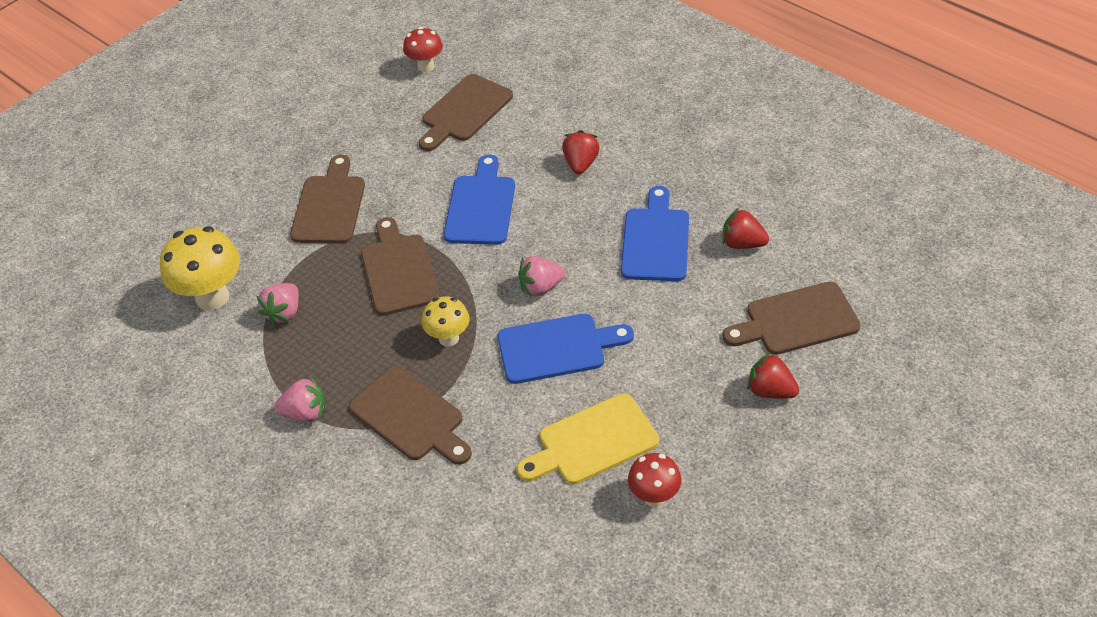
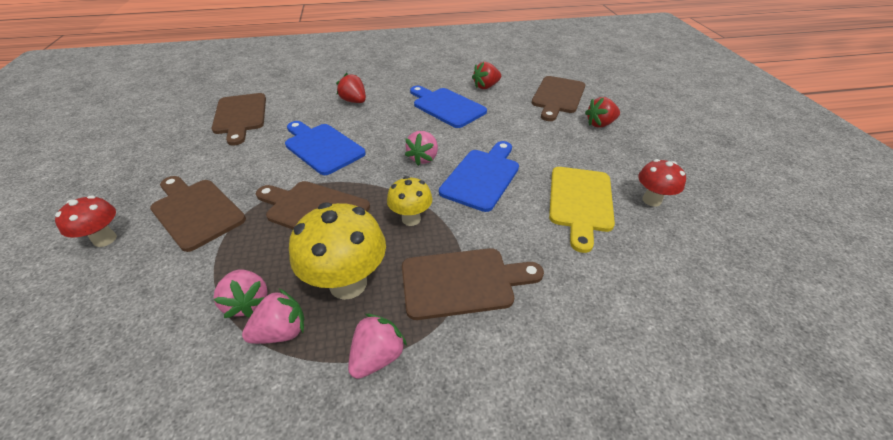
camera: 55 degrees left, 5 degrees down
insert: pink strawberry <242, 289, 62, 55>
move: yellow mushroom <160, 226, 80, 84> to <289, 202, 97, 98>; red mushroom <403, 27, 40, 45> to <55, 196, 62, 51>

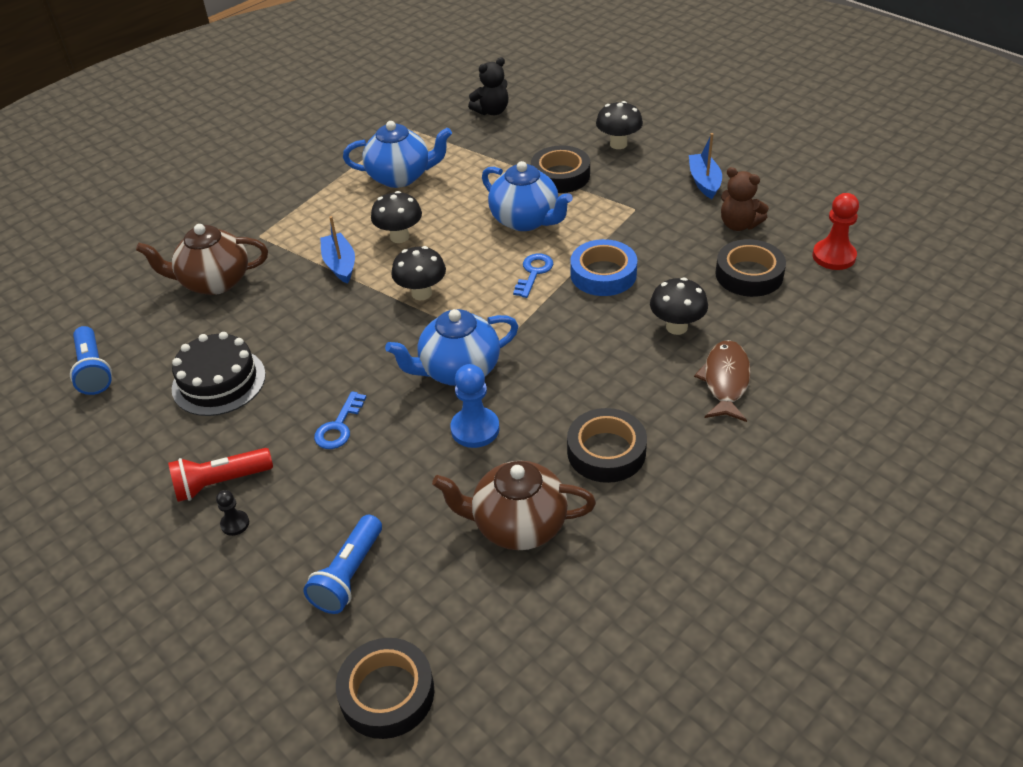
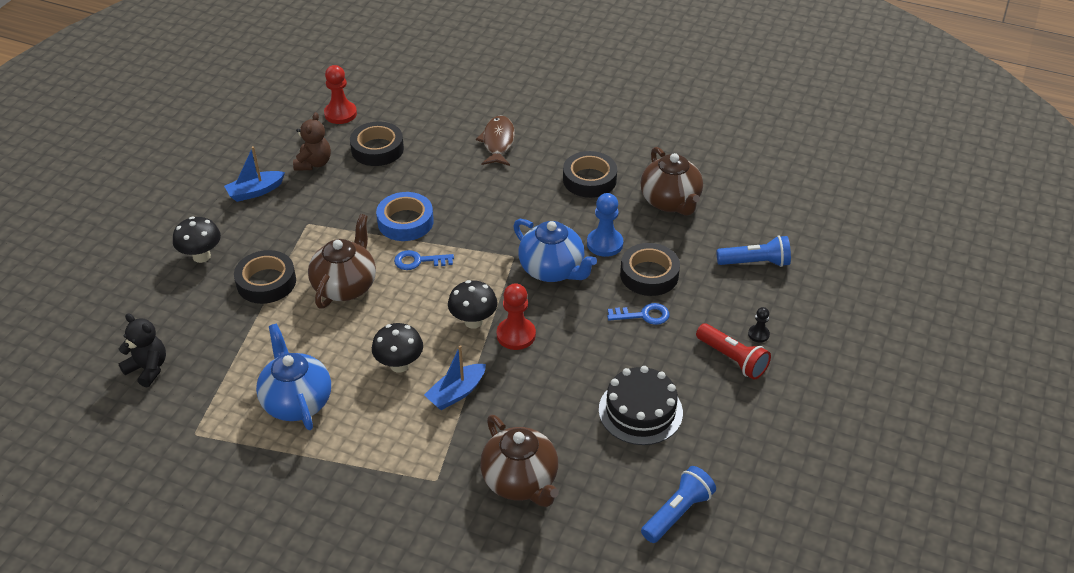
camera: 115 degrees left, 0 degrees up
delete: black mushroom <650, 277, 58, 58>
insert: red pawn <497, 283, 39, 67>
move: black tape <336, 638, 98, 101> to <620, 243, 60, 53>
recolor: blue teapot <482, 161, 91, 70> to brown teapot <308, 214, 68, 95>
rotate: brown fish <694, 340, 57, 82> = <476, 115, 39, 51> 105 degrees clockwise

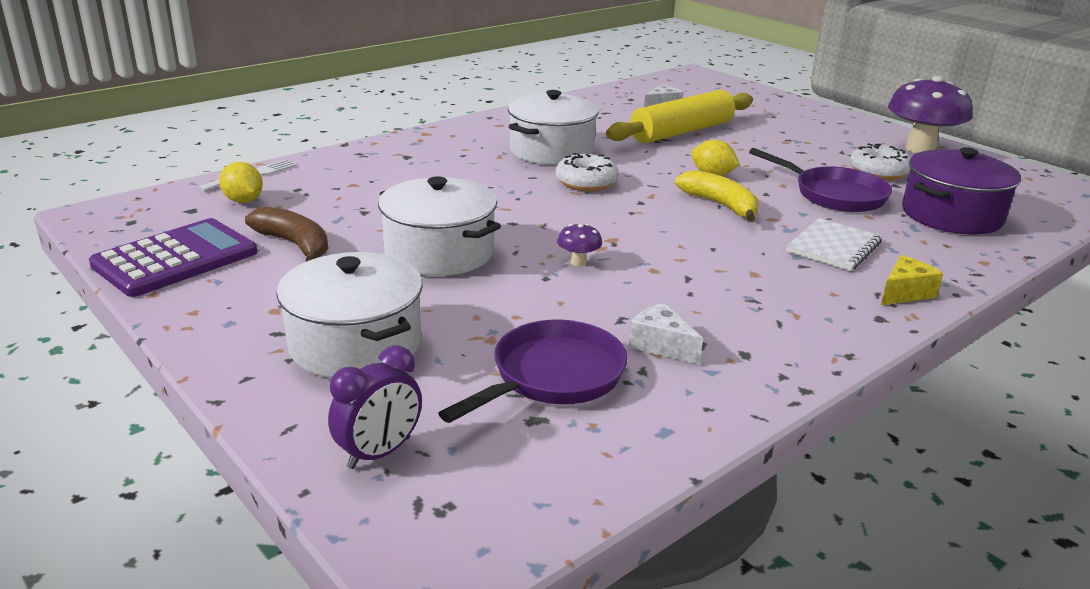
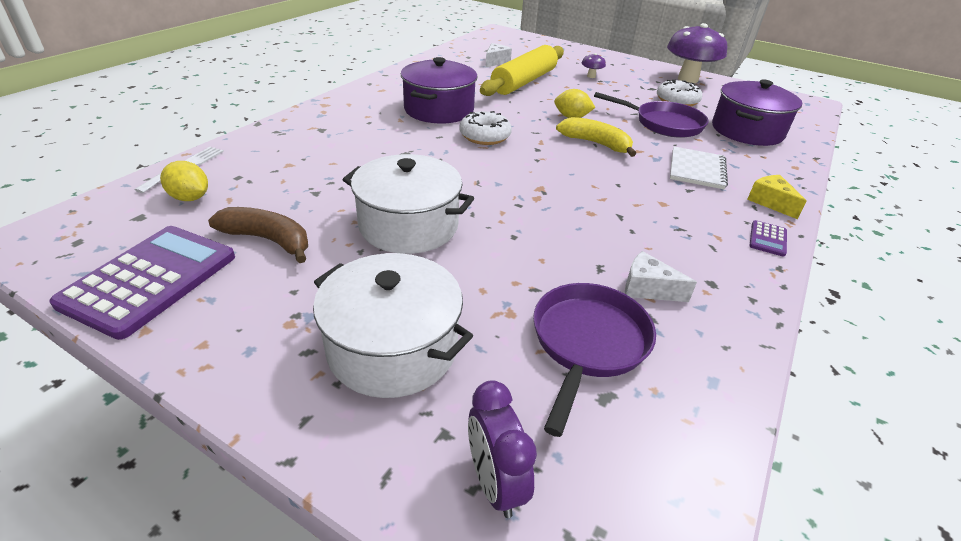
camera: 20 degrees left, 10 degrees up
insert: purple calculator <749, 220, 38, 37>
move: purple mushroom <557, 224, 45, 42> to <582, 53, 24, 25>
recolor: white pot <508, 90, 91, 75> to purple pot <401, 57, 77, 66>
rotate: purple clock <328, 345, 94, 124> = <468, 380, 69, 138> 135 degrees clockwise; yellow cheese <881, 255, 62, 50> = <747, 175, 60, 44> 60 degrees counterclockwise

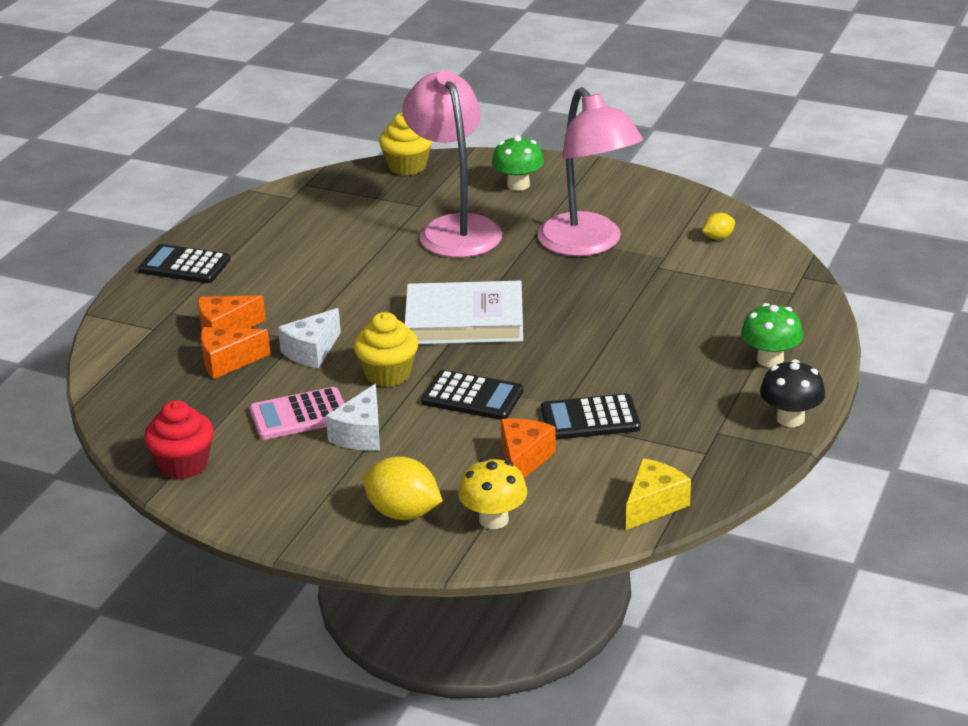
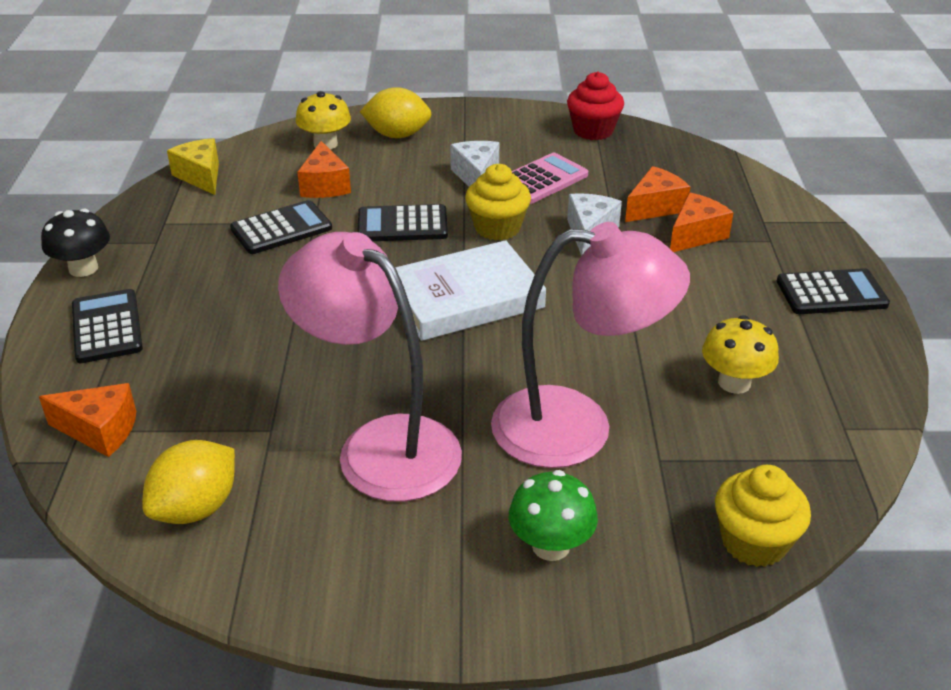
camera: 155 degrees right, 5 degrees up
insert: orange cheese <39, 383, 97, 74>; yellow mushroom <702, 315, 77, 79>
replace: green mushroom <741, 303, 62, 64> to black calculator <72, 289, 71, 74>
rotate: pink lamp <402, 70, 100, 188> = <491, 222, 199, 246> 45 degrees counterclockwise; yellow cheese <626, 458, 65, 72> = <167, 138, 52, 57> 135 degrees clockwise
resize: yellow lemon <702, 213, 33, 27> = <142, 440, 93, 84> x1.89

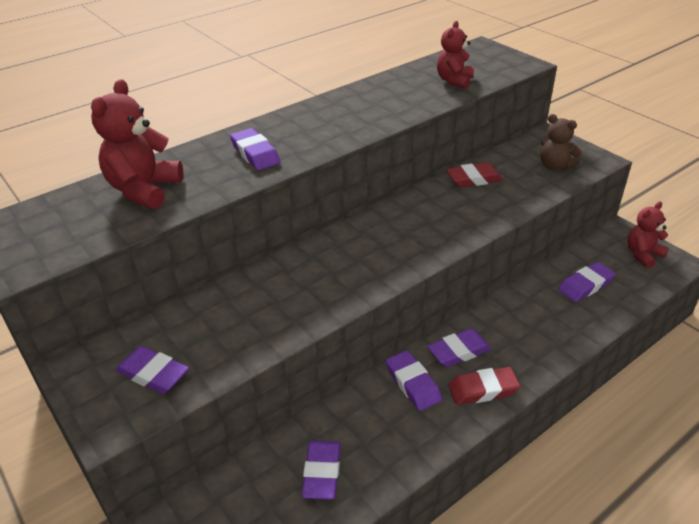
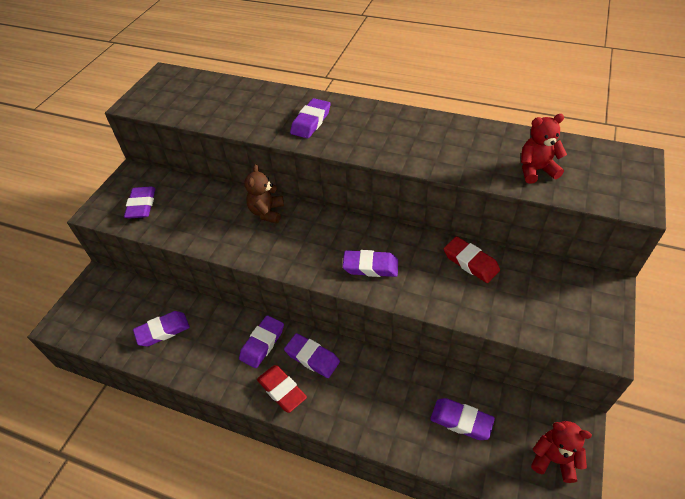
camera: 60 degrees right, 10 degrees up
delete: red teddy bear <91, 79, 92, 130>
insert: purple eraser <342, 250, 56, 27>
move: brown teddy bear <541, 114, 41, 56> to <244, 164, 40, 60>

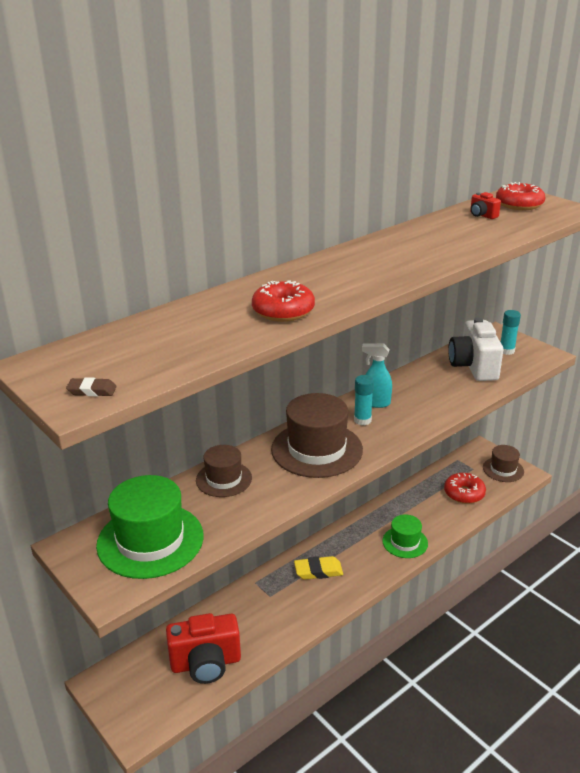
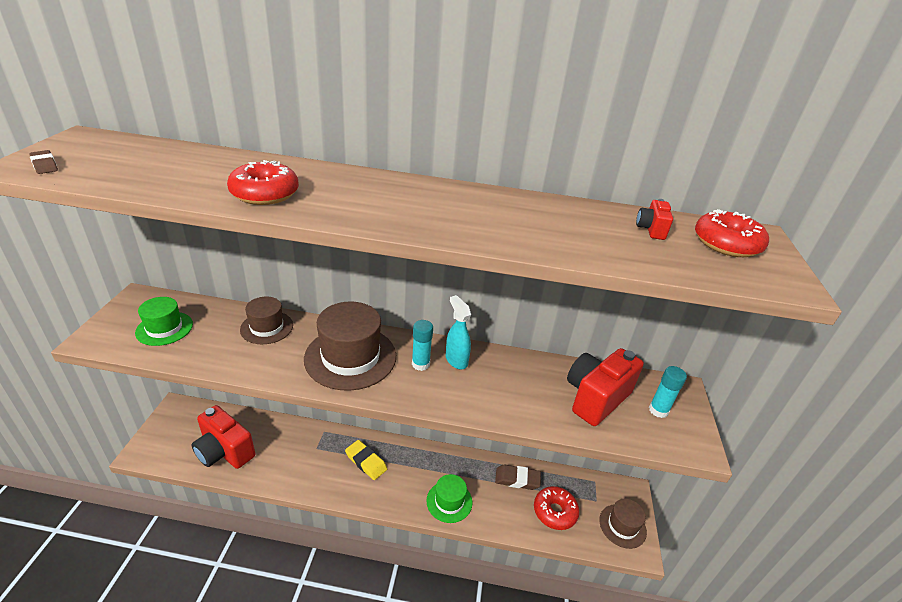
camera: 45 degrees right, 5 degrees up
insert: brown eraser <495, 465, 46, 25>
recolor: white camera <448, 318, 55, 63> to red camera <567, 348, 77, 78>
resize: green hat <96, 475, 108, 104> = <135, 297, 58, 49> x0.58

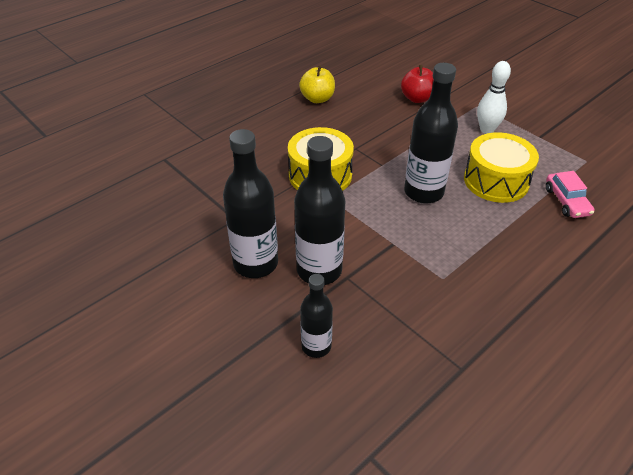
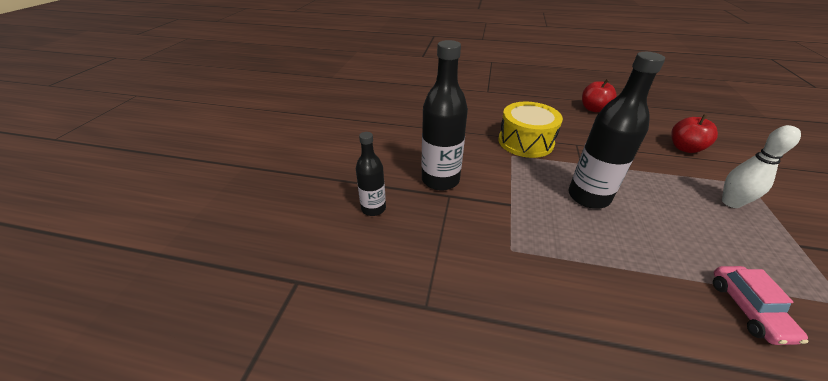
camera: 55 degrees right, 5 degrees down
delete: black bottle <223, 129, 55, 149>; yellow drum <464, 132, 75, 71>
recolor: yellow apple <299, 65, 36, 38> to red apple <582, 79, 35, 33>
rotate: pink car <546, 171, 48, 47> = <713, 266, 95, 79> 45 degrees counterclockwise

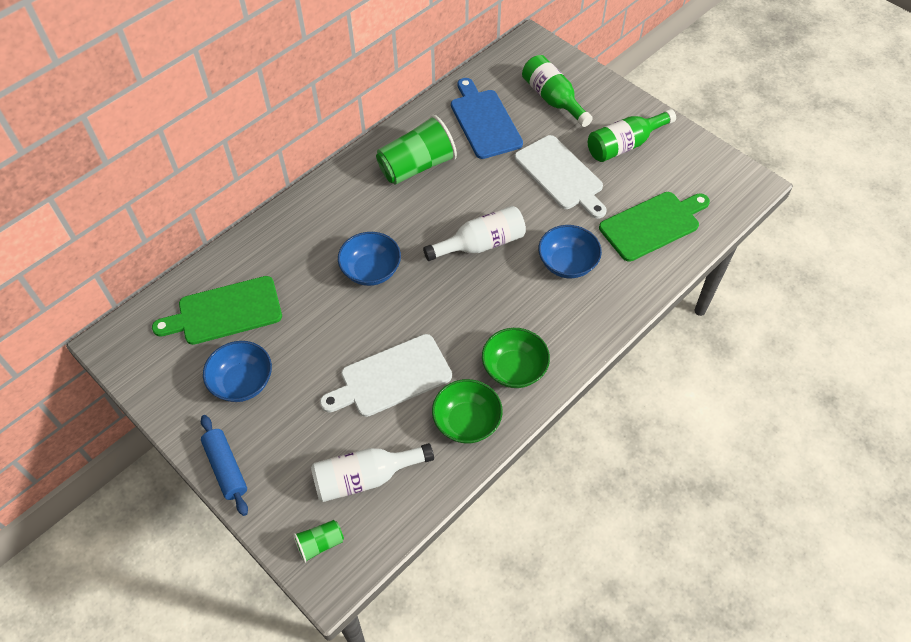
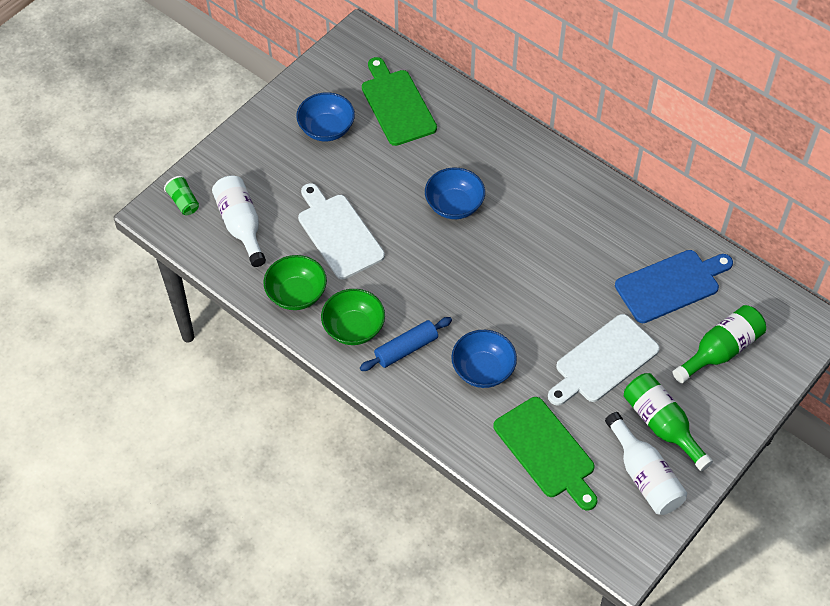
camera: 85 degrees right, 0 degrees up
delete: green cup <376, 115, 81, 70>
move: blue rolling pin <201, 415, 47, 101> to <360, 317, 92, 54>; white bottle <423, 206, 103, 55> to <605, 412, 82, 103>

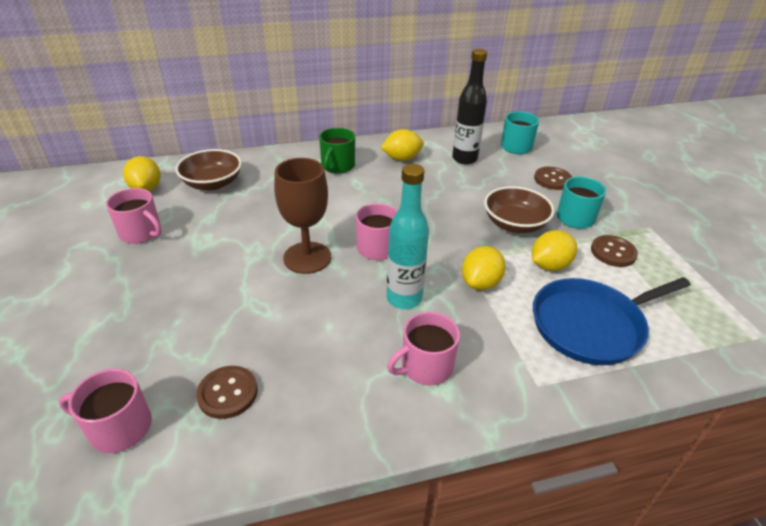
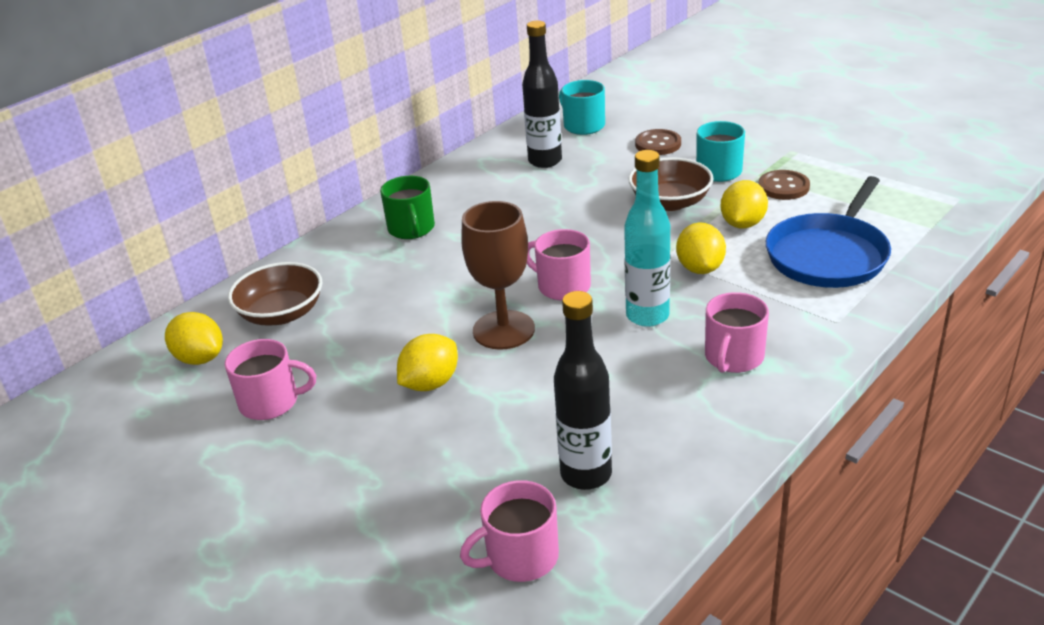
camera: 30 degrees left, 5 degrees down
move: yellow lemon <381, 129, 43, 32> to <397, 334, 61, 57>
replace: brown button <196, 366, 62, 53> to black bottle <554, 291, 58, 199>

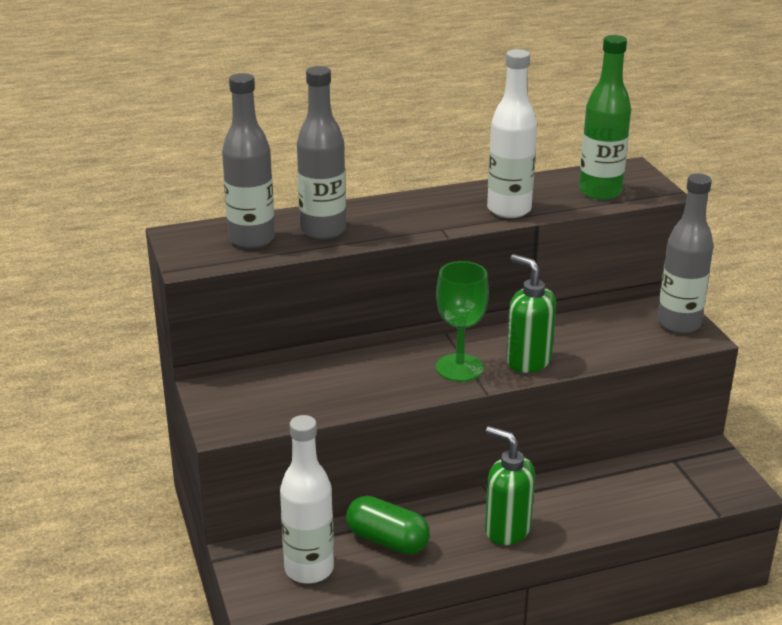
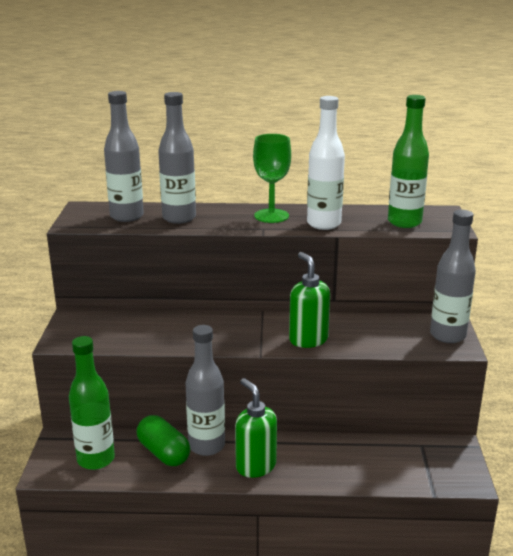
camera: 20 degrees right, 5 degrees down
insert: grey bottle <185, 325, 40, 131>
move: green goblet <436, 261, 53, 121> to <253, 134, 38, 89>
recolor: white bottle <280, 415, 54, 169> to green bottle <69, 336, 46, 134>

